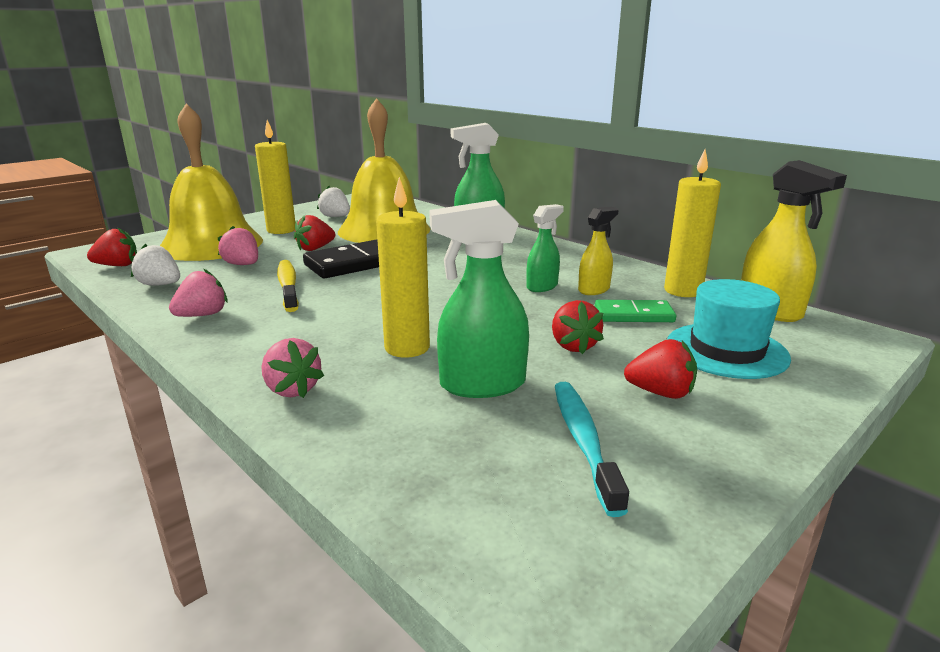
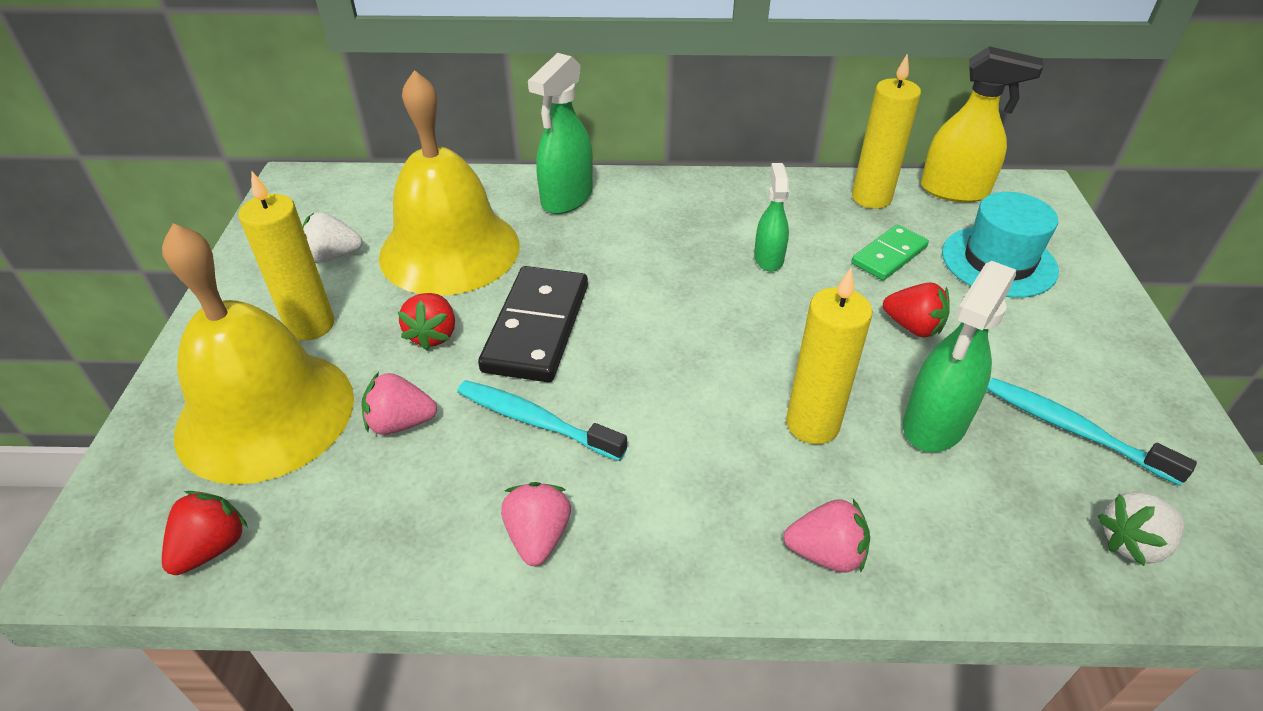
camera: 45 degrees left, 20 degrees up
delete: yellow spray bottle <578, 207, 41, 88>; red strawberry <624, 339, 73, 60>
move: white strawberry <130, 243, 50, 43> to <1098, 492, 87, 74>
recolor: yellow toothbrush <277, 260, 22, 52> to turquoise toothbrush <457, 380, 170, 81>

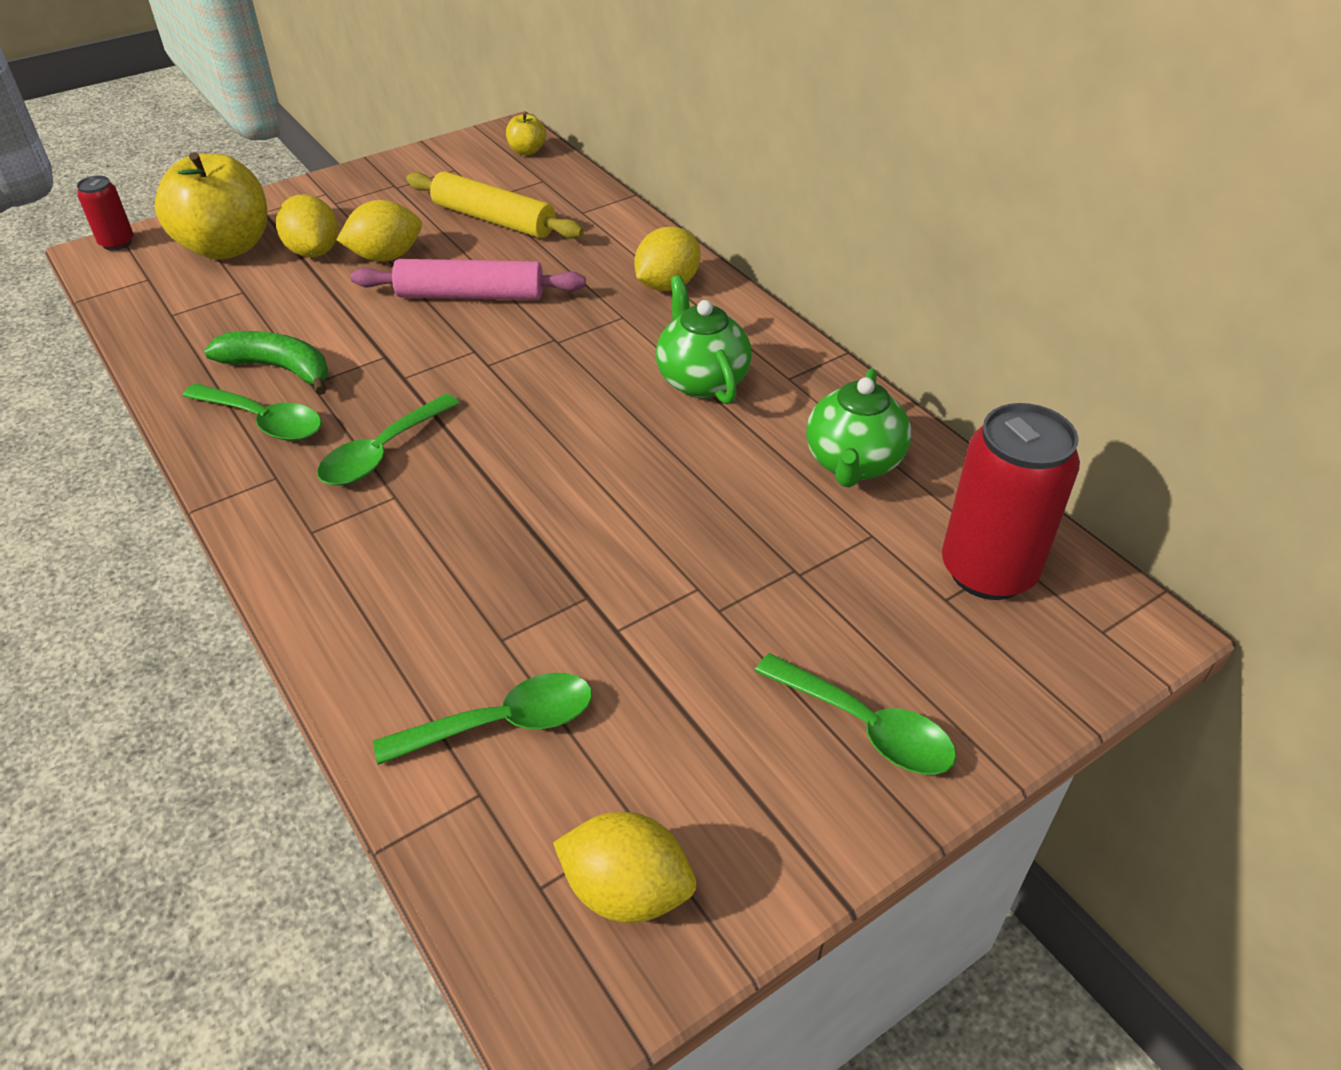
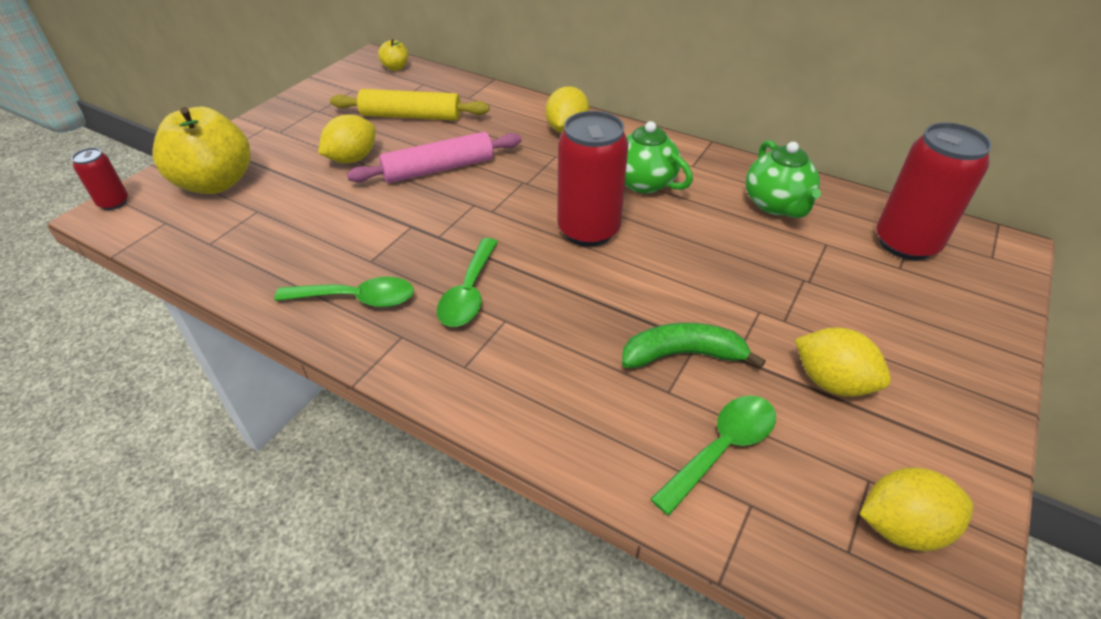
camera: 25 degrees left, 0 degrees up
delete: green spoon <755, 653, 201, 122>
insert: red can <557, 111, 72, 136>
move: green banana <204, 331, 125, 64> to <622, 323, 144, 45>; yellow lemon <276, 194, 62, 63> to <795, 328, 96, 69>

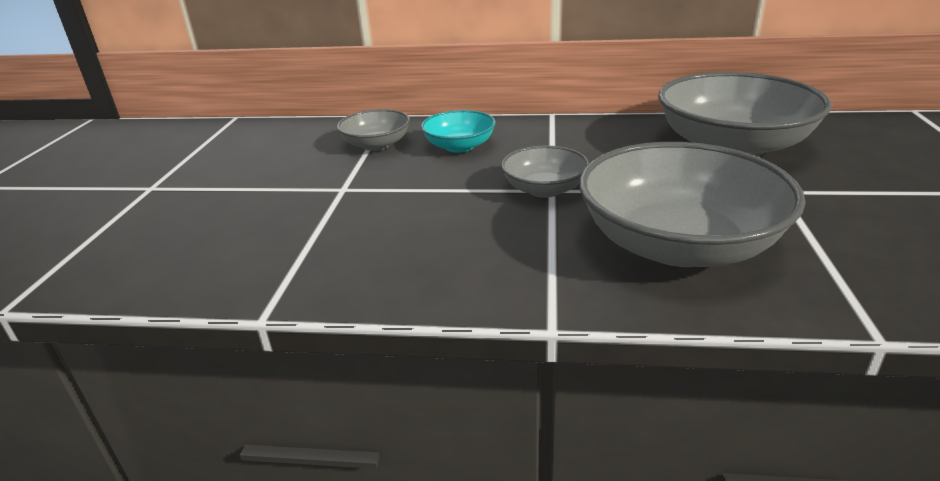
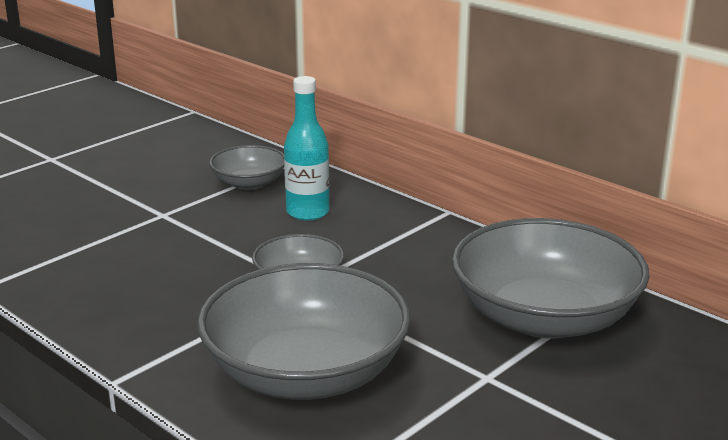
camera: 35 degrees right, 5 degrees down
replace: turquoise bowl <421, 110, 75, 43> to turquoise bottle <284, 76, 45, 145>

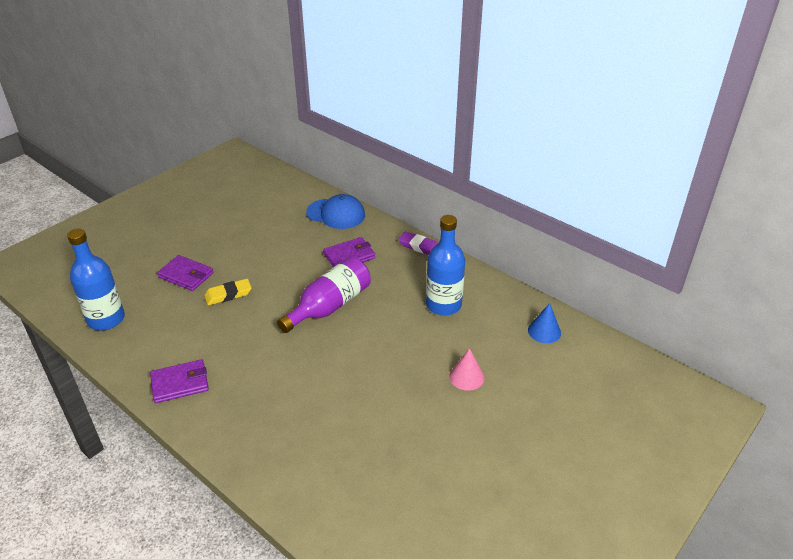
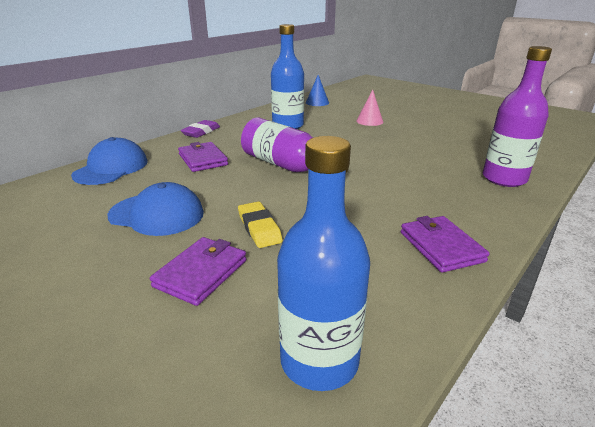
camera: 90 degrees left, 10 degrees down
insert: blue cap <108, 182, 96, 54>; purple bottle <483, 46, 69, 141>

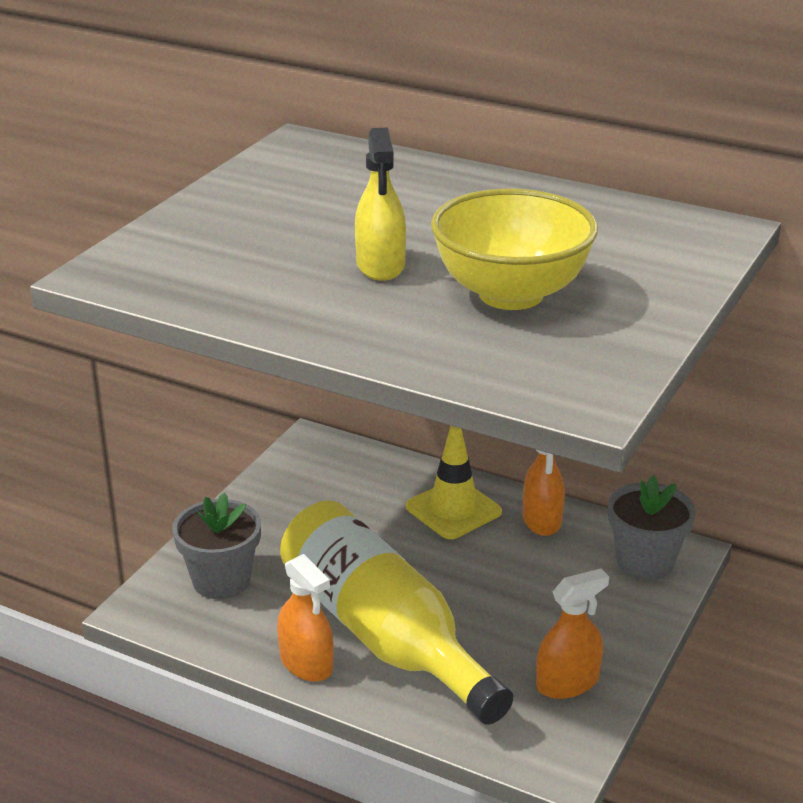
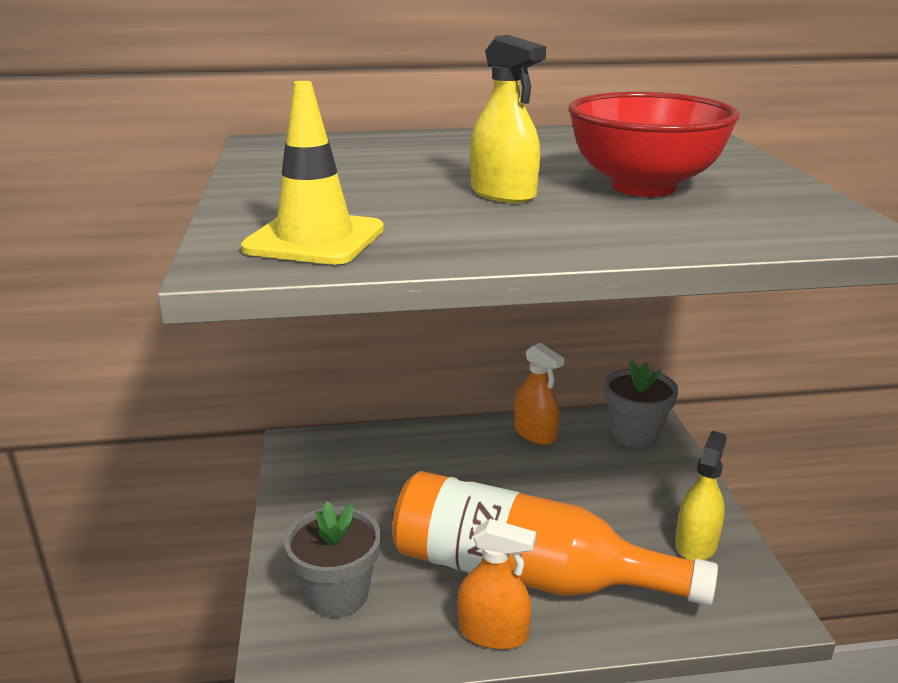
camera: 35 degrees left, 5 degrees down
move: yellow traffic cone <406, 426, 96, 113> to <241, 81, 143, 184>
recolor: yellow bottle <280, 501, 233, 224> to orange bottle <392, 471, 326, 135>; yellow bowl <431, 189, 167, 121> to red bowl <569, 92, 170, 105>; orange spray bottle <536, 569, 73, 130> to yellow spray bottle <675, 431, 52, 130>

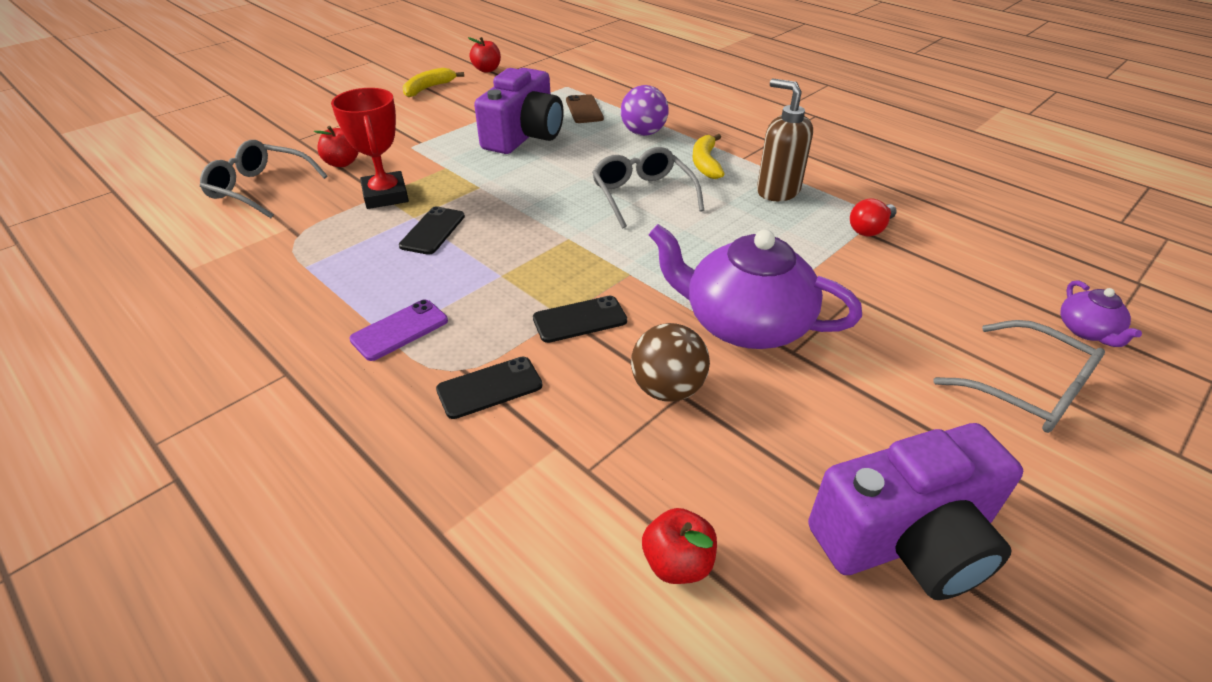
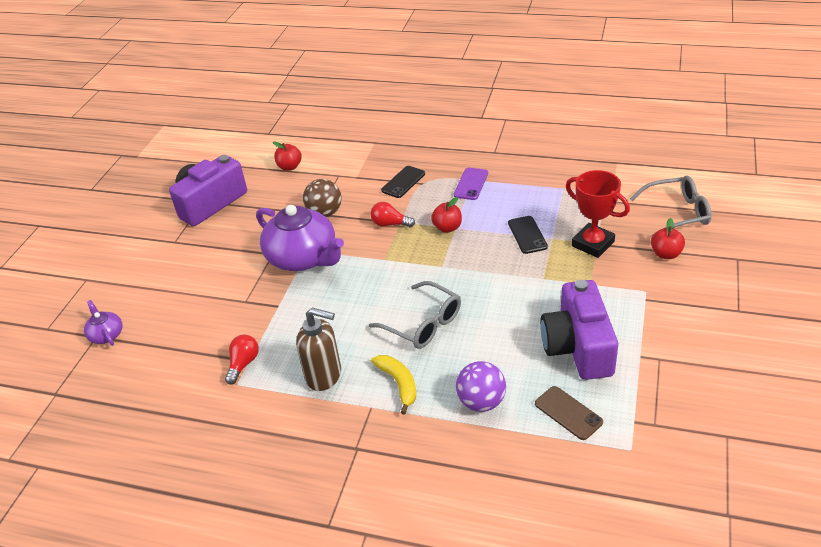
camera: 155 degrees right, 0 degrees up
delete: yellow banana <403, 68, 61, 29>; grey glasses <933, 320, 172, 113>
move: red apple <468, 37, 33, 36> to <431, 197, 31, 36>
replace: black phone <533, 296, 94, 47> to red light bulb <370, 202, 45, 25>
rotate: purple teapot <649, 224, 213, 125> = <256, 205, 88, 66> 45 degrees clockwise

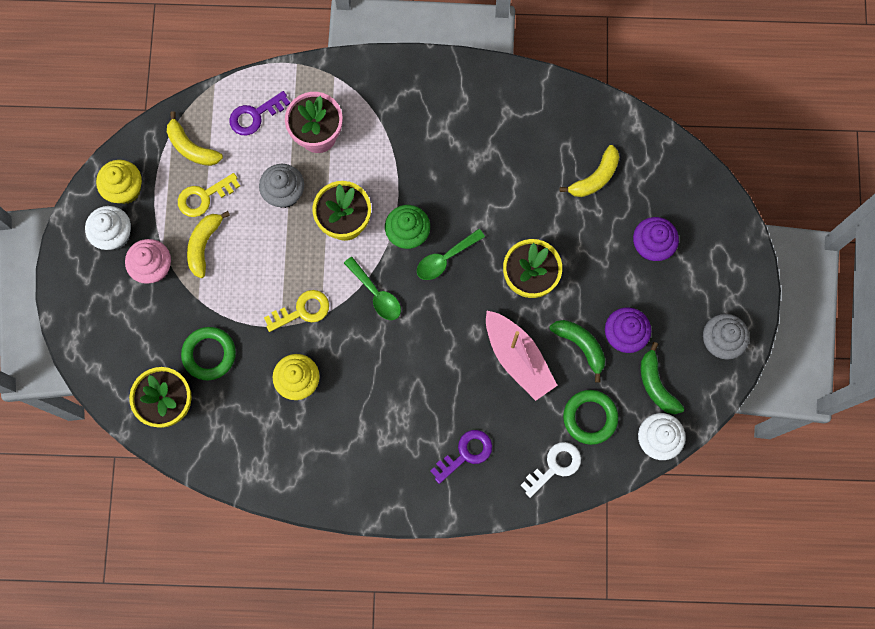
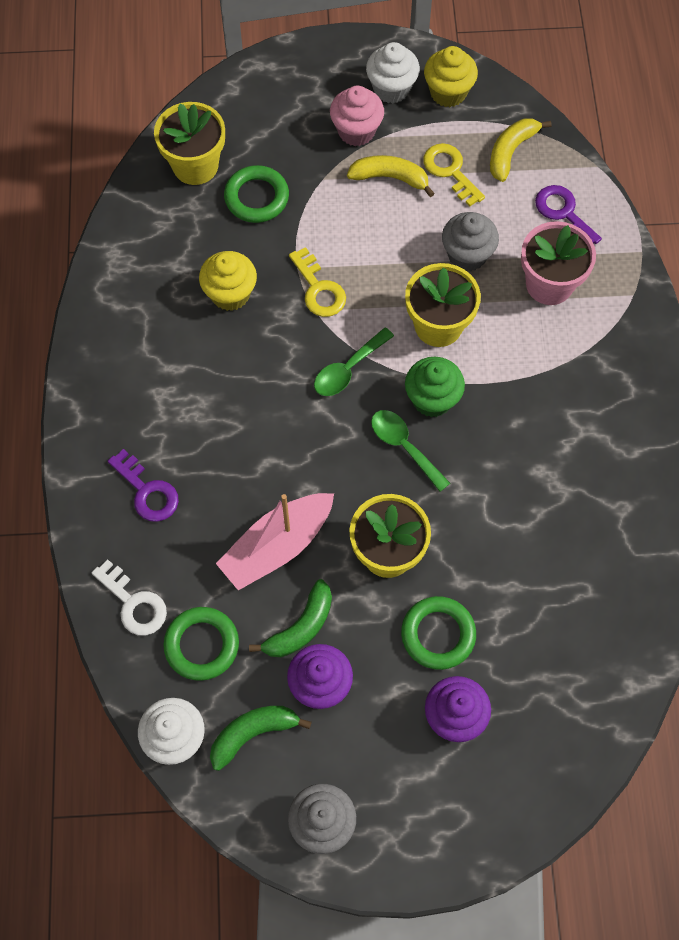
camera: 85 degrees right, 10 degrees down
delete: yellow banana <560, 145, 59, 52>
insert: green ring <401, 596, 75, 74>

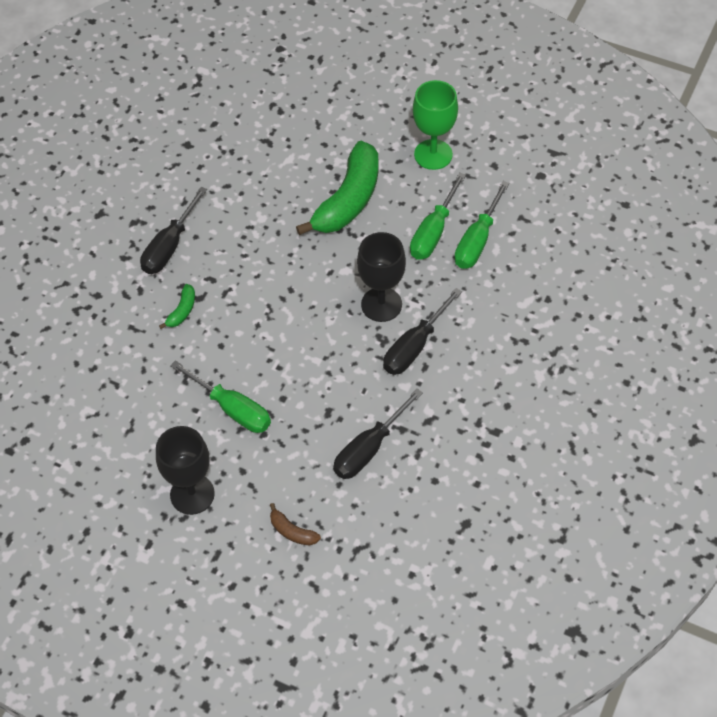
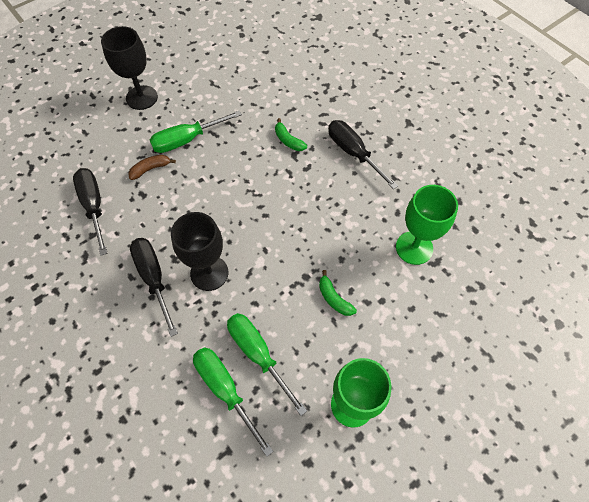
camera: 115 degrees right, 5 degrees up
insert: green goblet <396, 185, 62, 80>
move: brown banana <270, 503, 51, 43> to <128, 155, 48, 25>
resize: green banana <296, 141, 82, 94> = <319, 270, 38, 46> x0.42

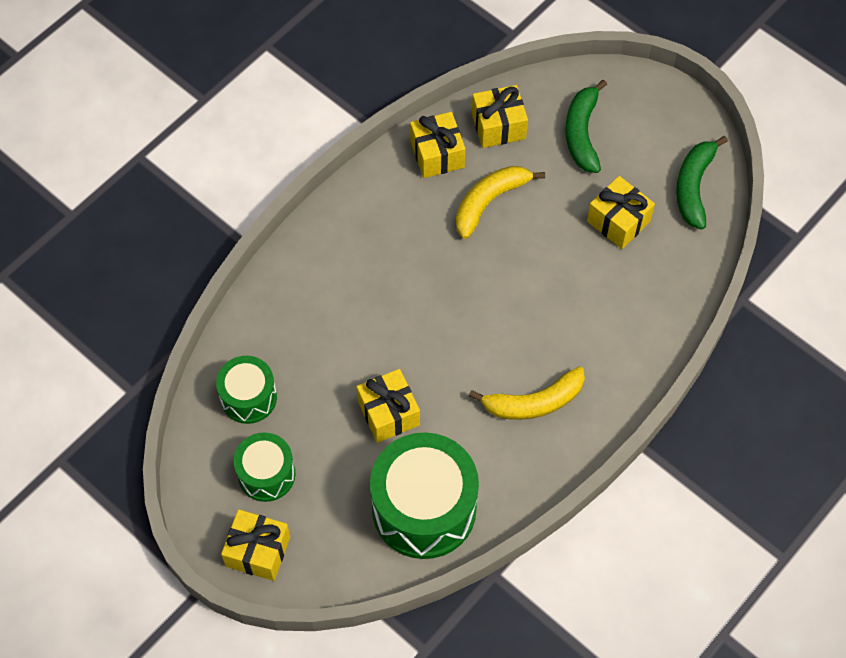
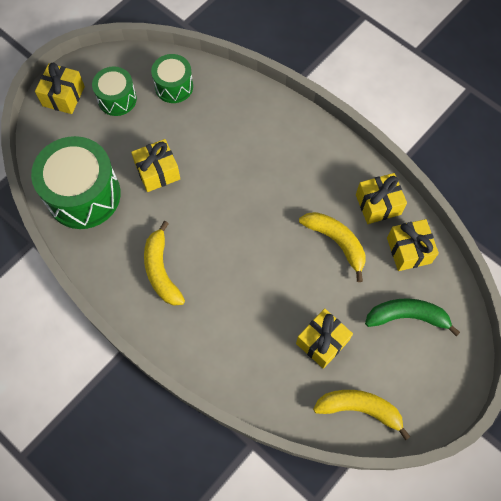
camera: 90 degrees right, 5 degrees up
recolor: green banana <676, 136, 52, 94> to yellow banana <313, 390, 98, 50>

